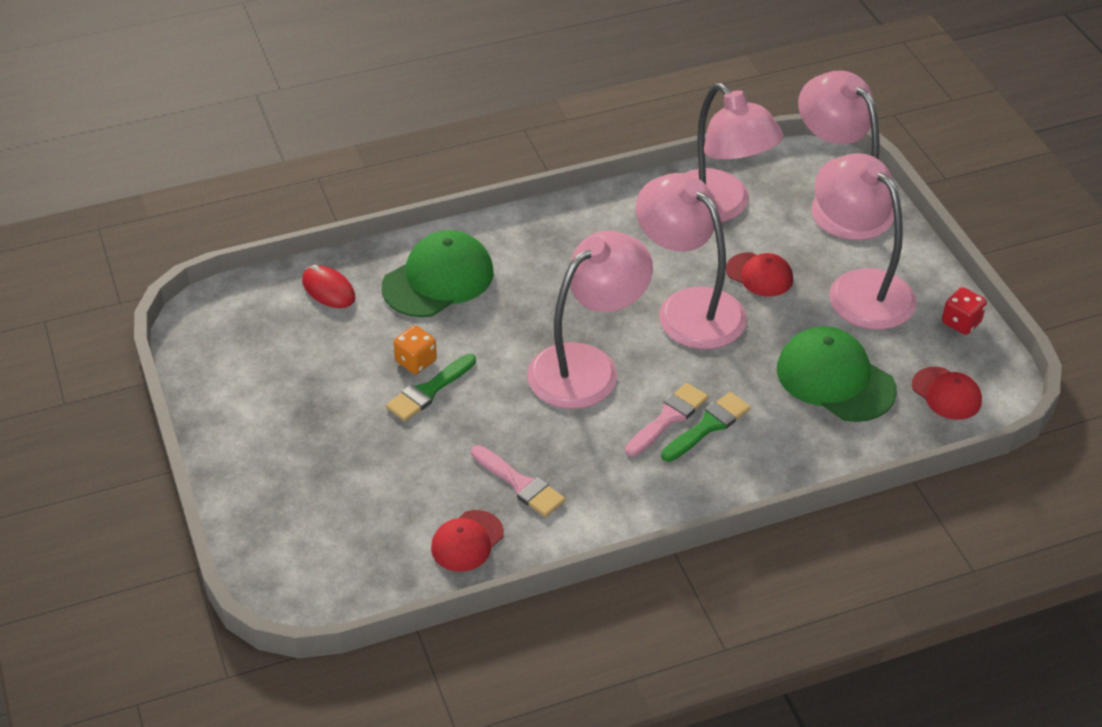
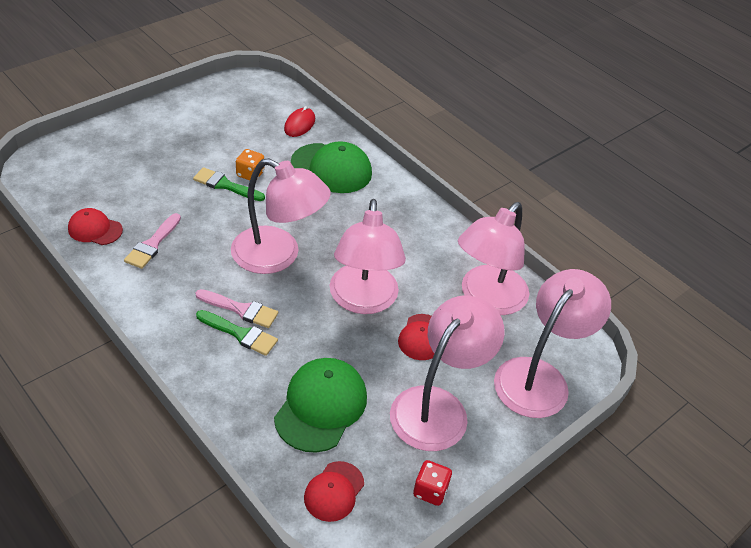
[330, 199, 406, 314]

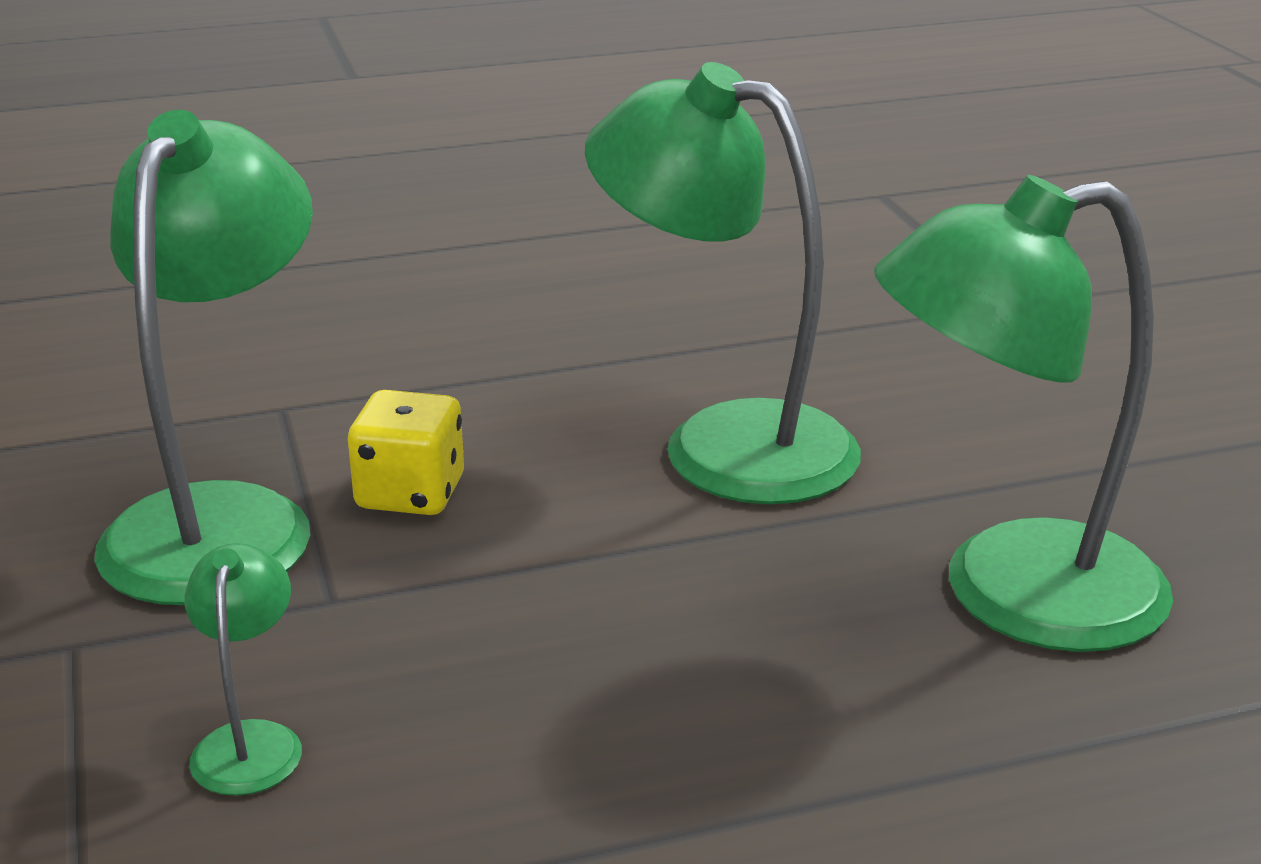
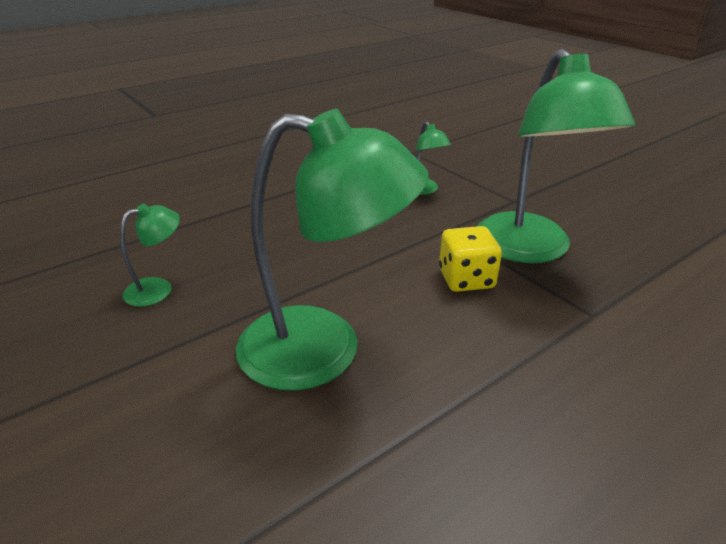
[120, 204, 180, 307]

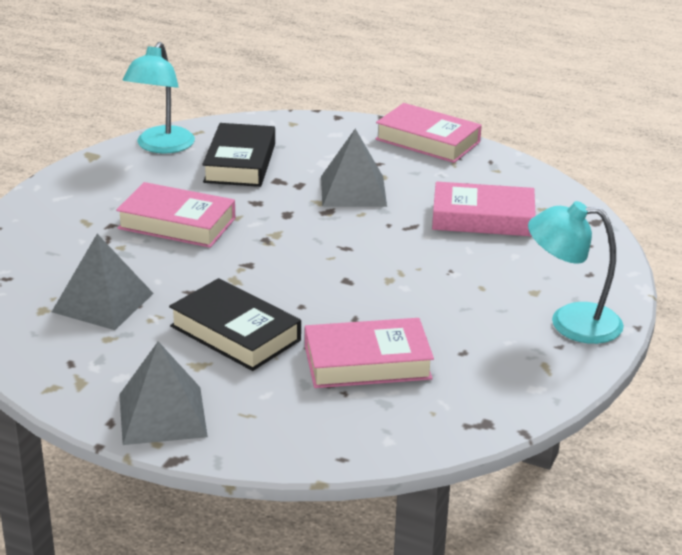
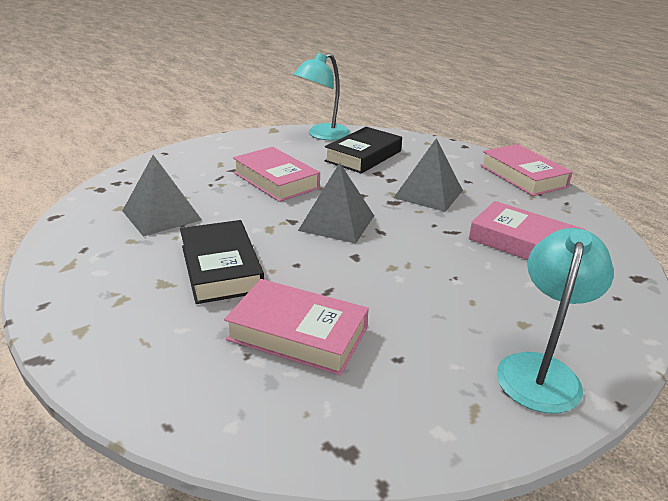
[298, 163, 374, 244]
[497, 228, 614, 414]

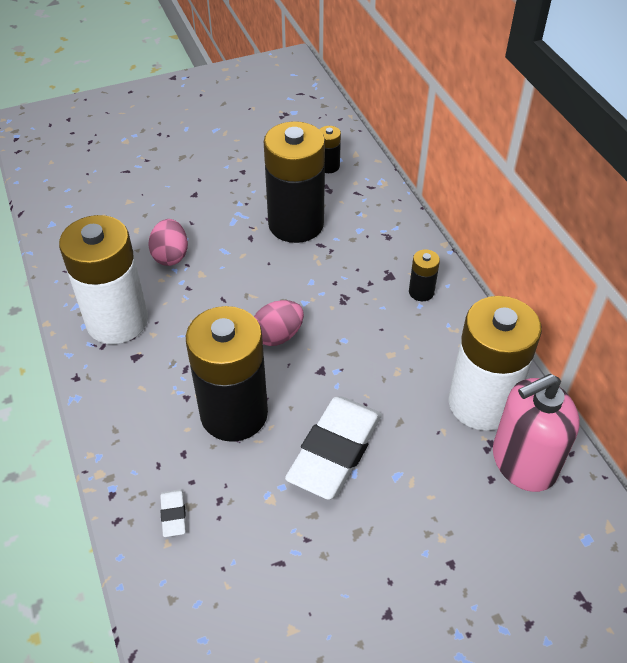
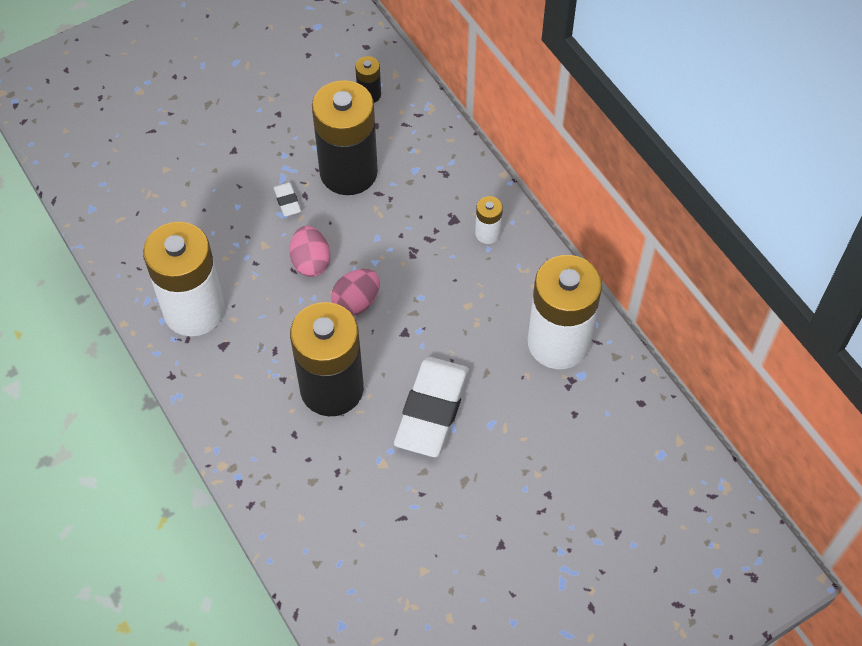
[273, 182, 301, 216]
[290, 226, 330, 277]
[475, 196, 503, 244]
[493, 374, 580, 492] (first image)

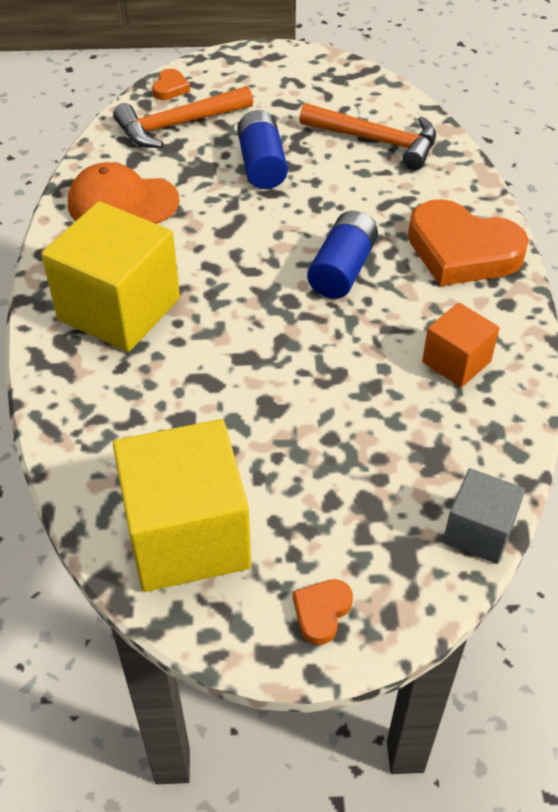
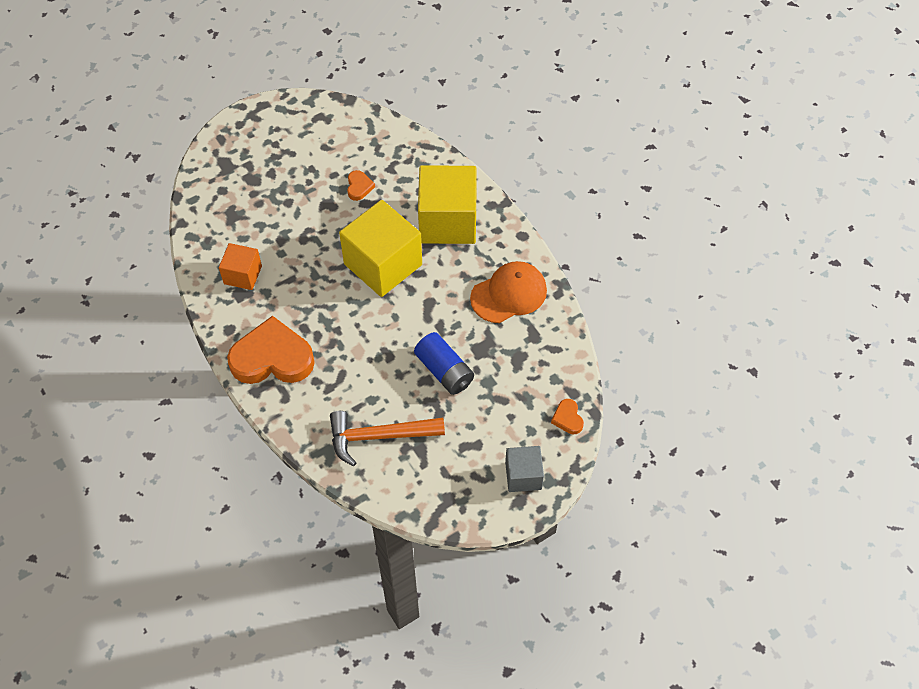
[339, 200, 422, 297]
[347, 170, 375, 201]
[505, 446, 544, 492]
[113, 86, 253, 148] (first image)
[307, 211, 378, 299] (first image)

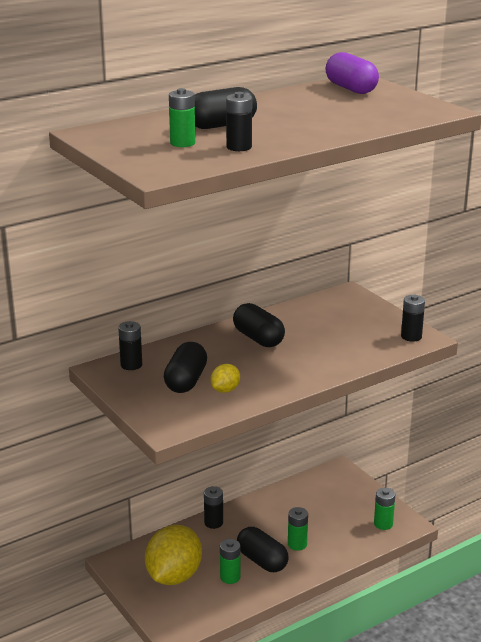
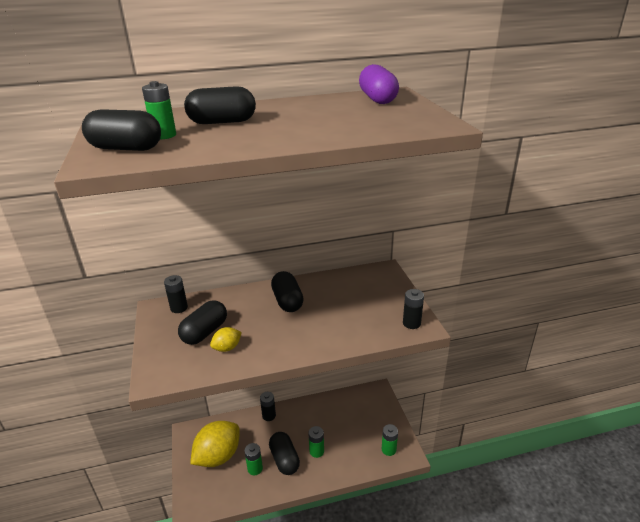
[82, 109, 161, 151]
[226, 92, 252, 151] (first image)

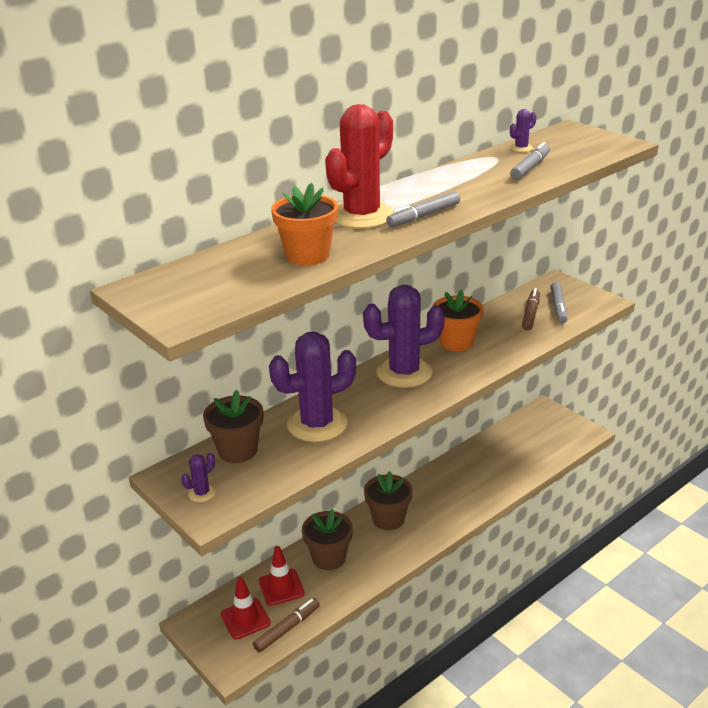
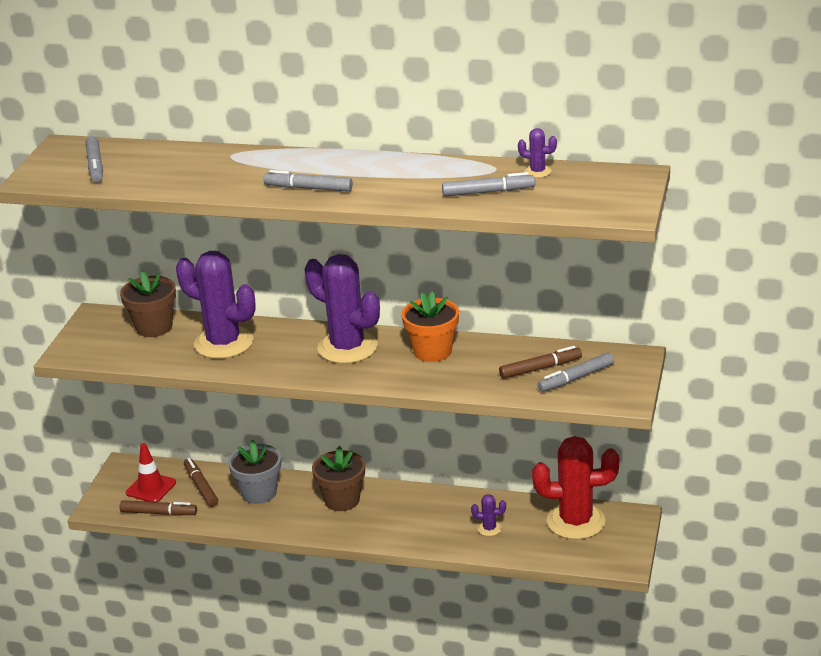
[86, 136, 103, 183]
[184, 458, 218, 507]
[228, 439, 281, 504]
[471, 494, 506, 536]
[532, 436, 619, 540]
[271, 183, 338, 266] (first image)

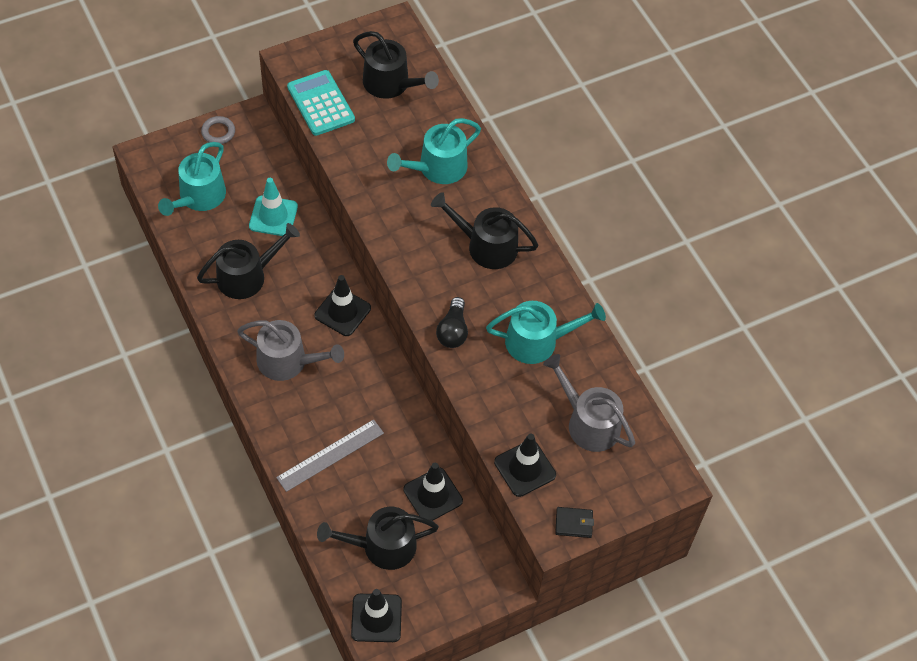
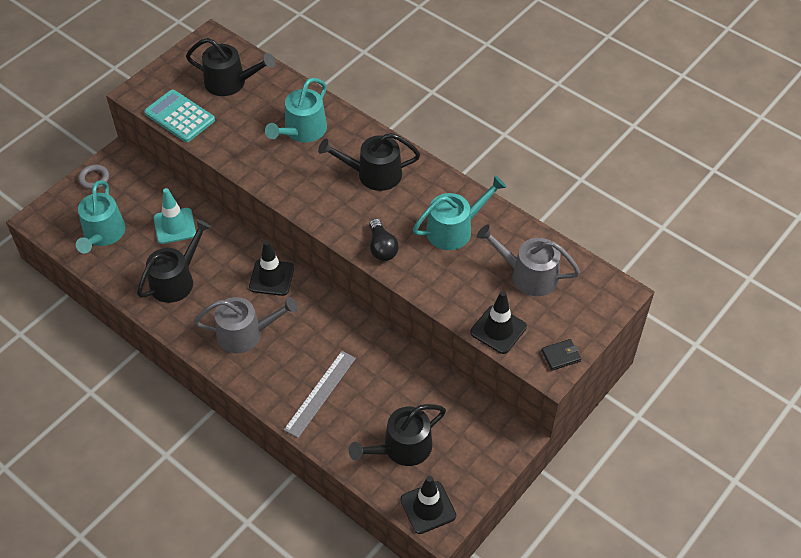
[403, 463, 463, 521] (first image)

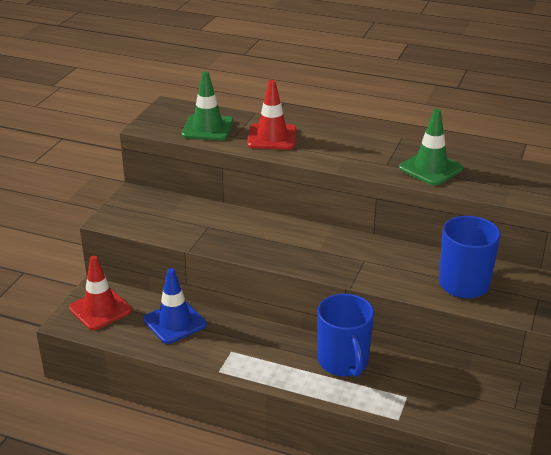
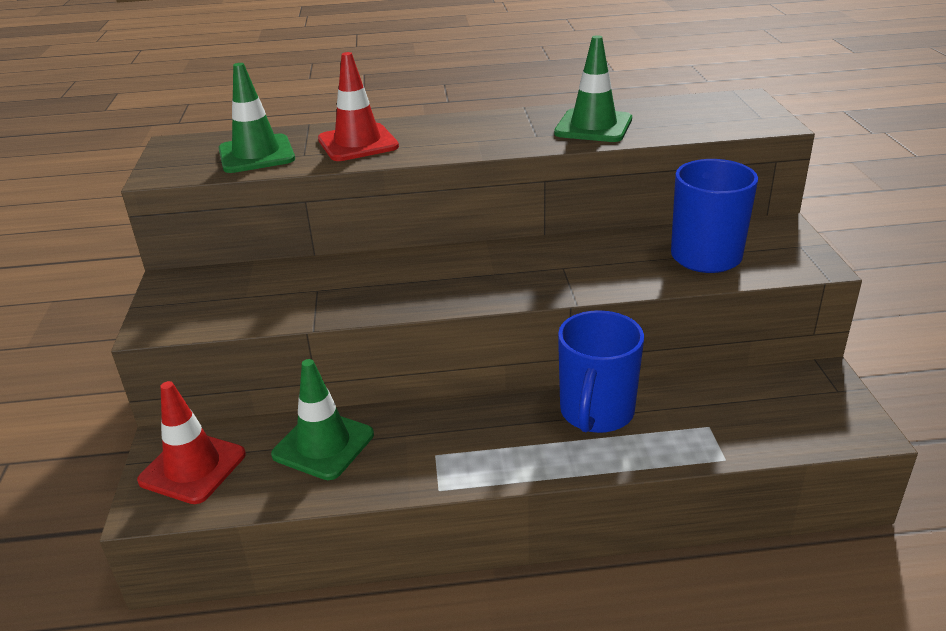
[271, 359, 374, 480]
[558, 310, 644, 433]

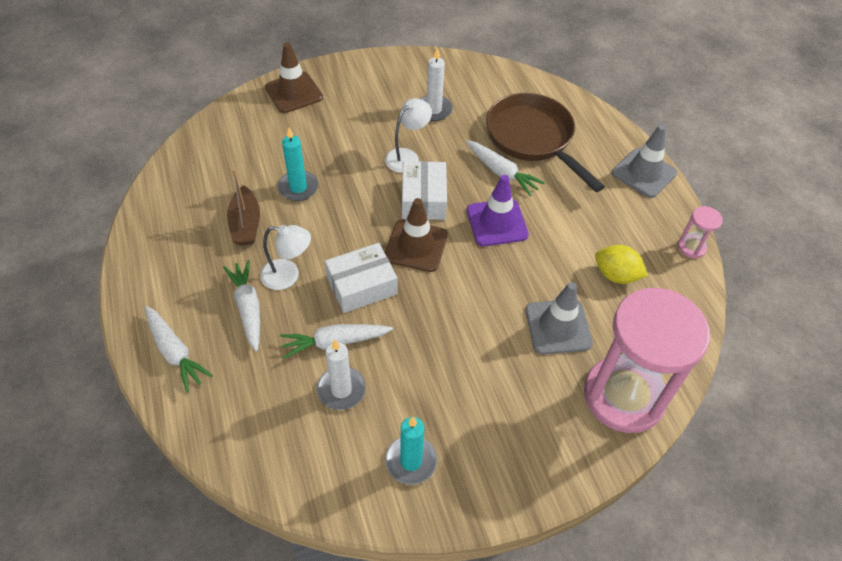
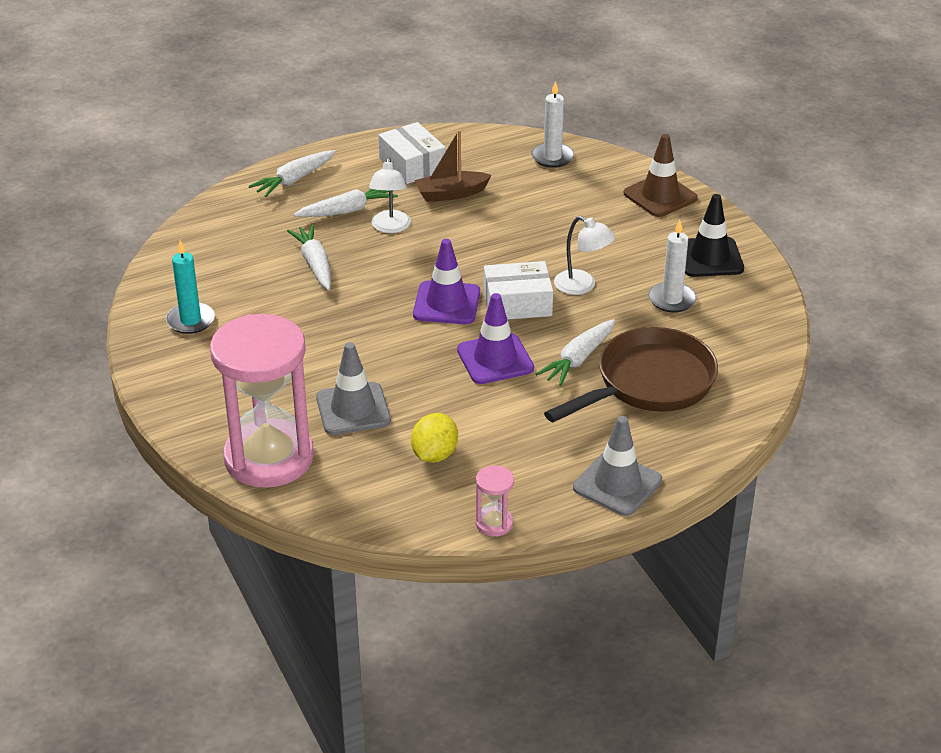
[378, 122, 446, 184]
[413, 239, 480, 324]
[531, 81, 574, 168]
[685, 194, 744, 277]
[277, 127, 318, 201] (first image)

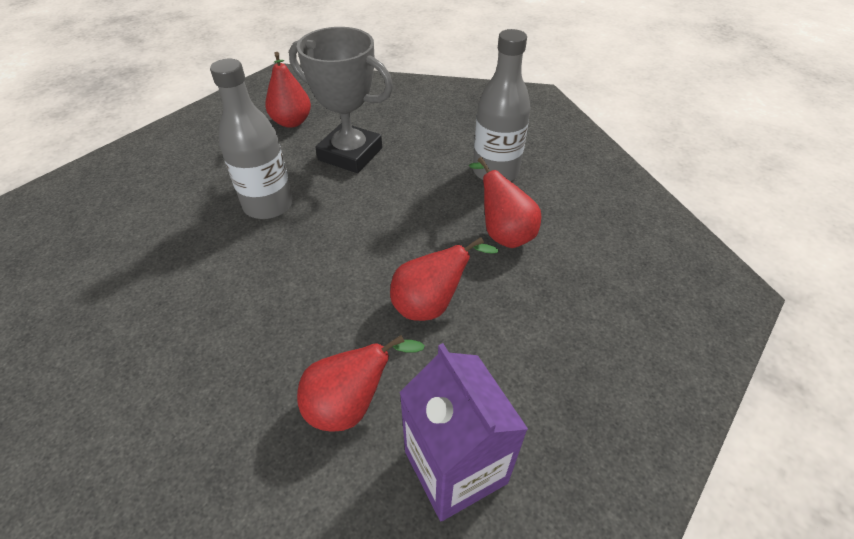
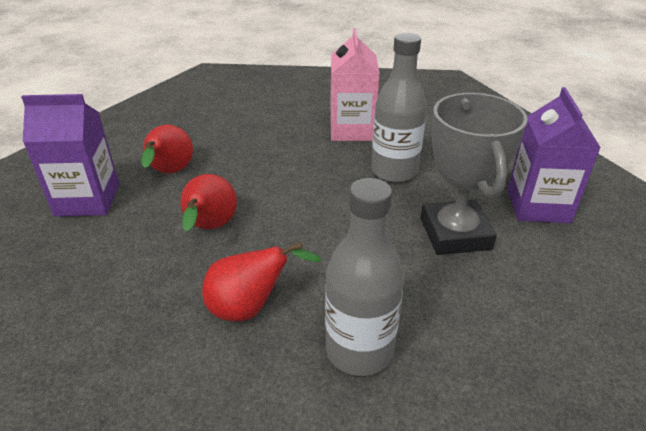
[330, 28, 380, 141]
[421, 93, 528, 255]
[508, 87, 601, 223]

